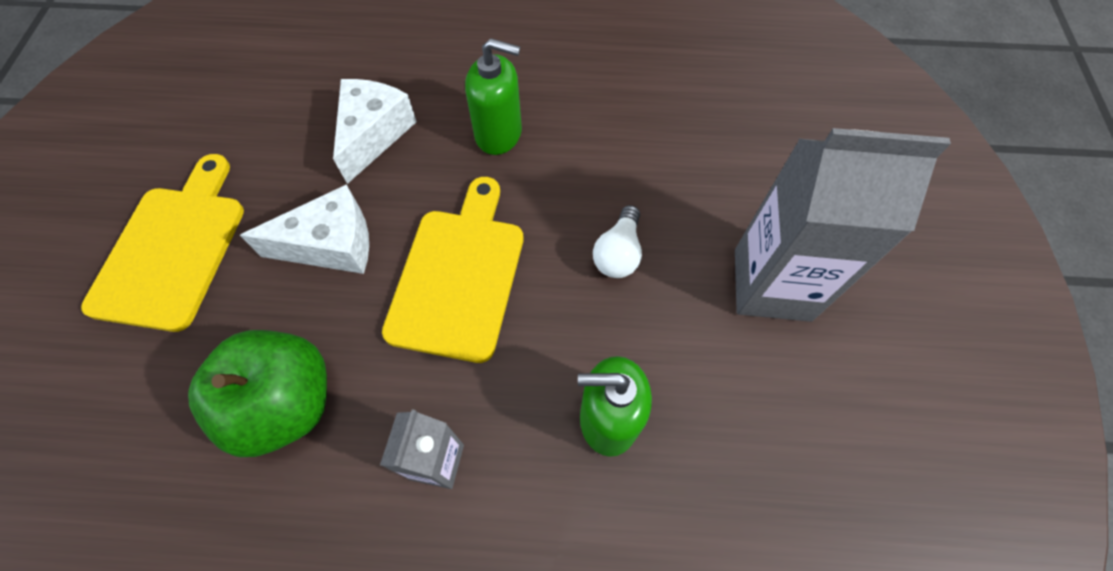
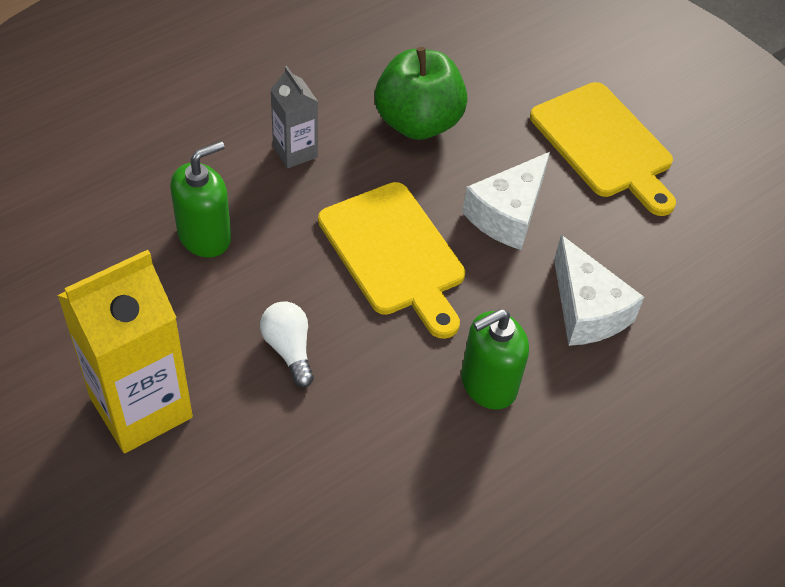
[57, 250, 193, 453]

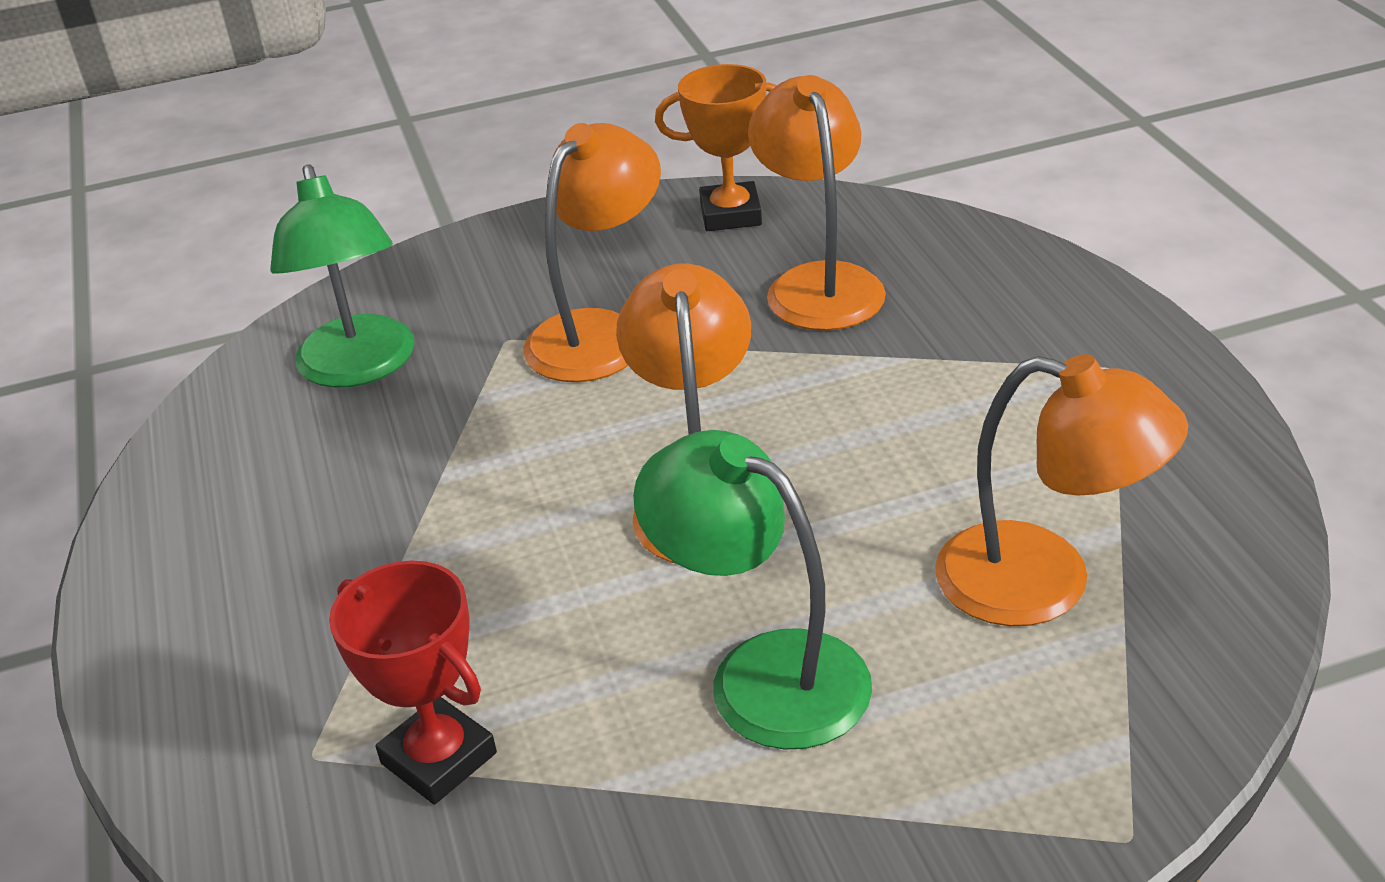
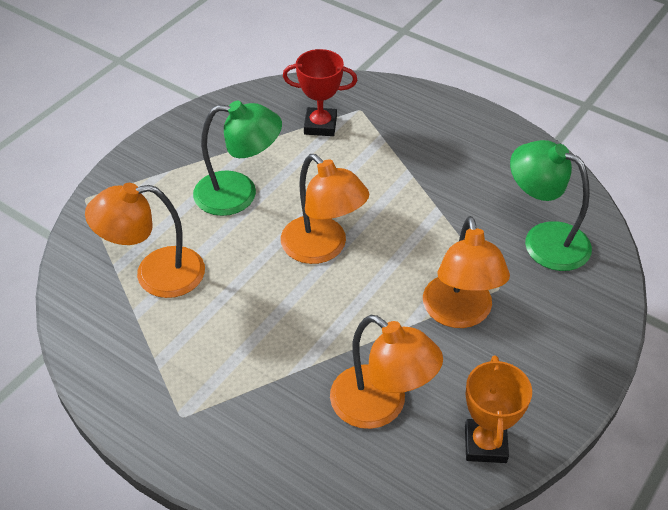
[465, 355, 532, 463]

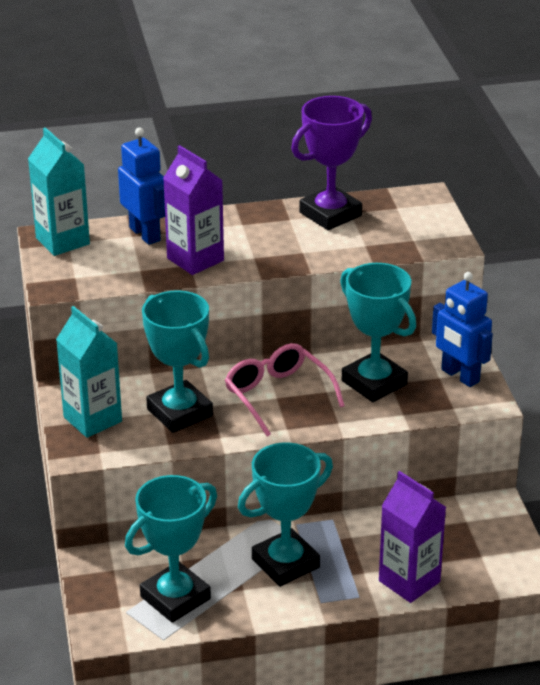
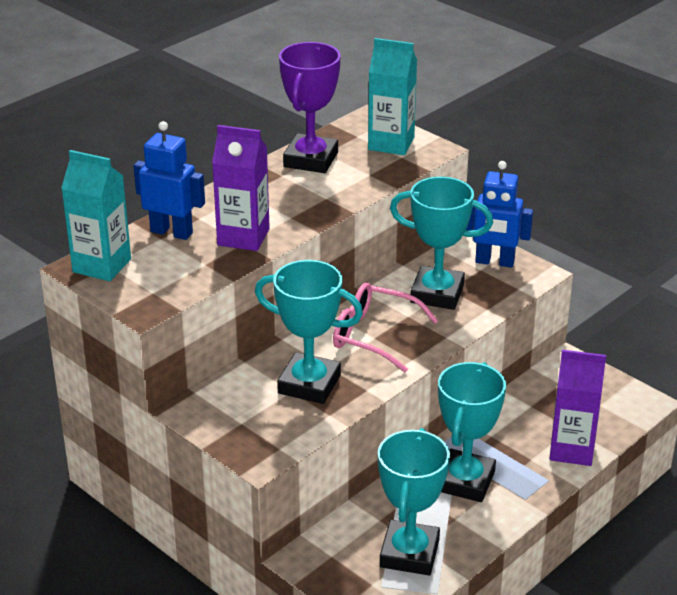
[368, 38, 417, 155]

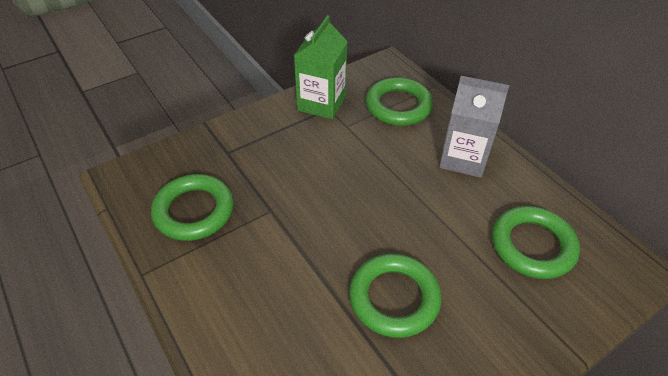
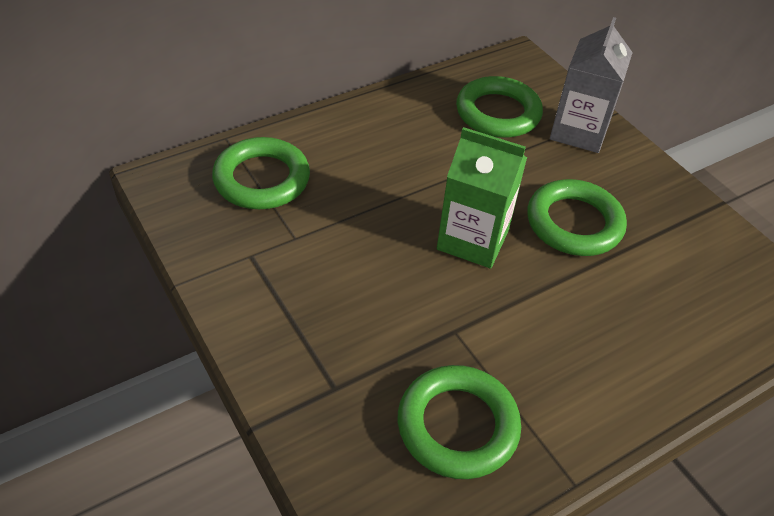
[437, 127, 527, 268]
[550, 17, 633, 153]

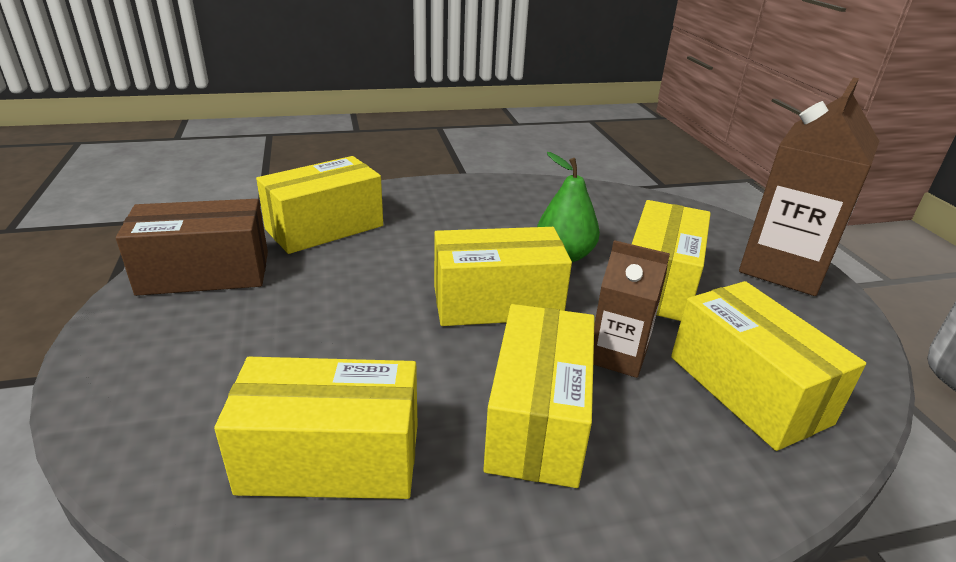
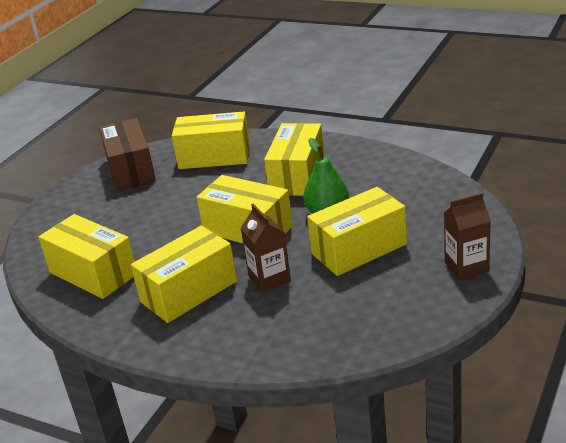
[99, 118, 156, 191]
[264, 123, 324, 196]
[444, 193, 491, 280]

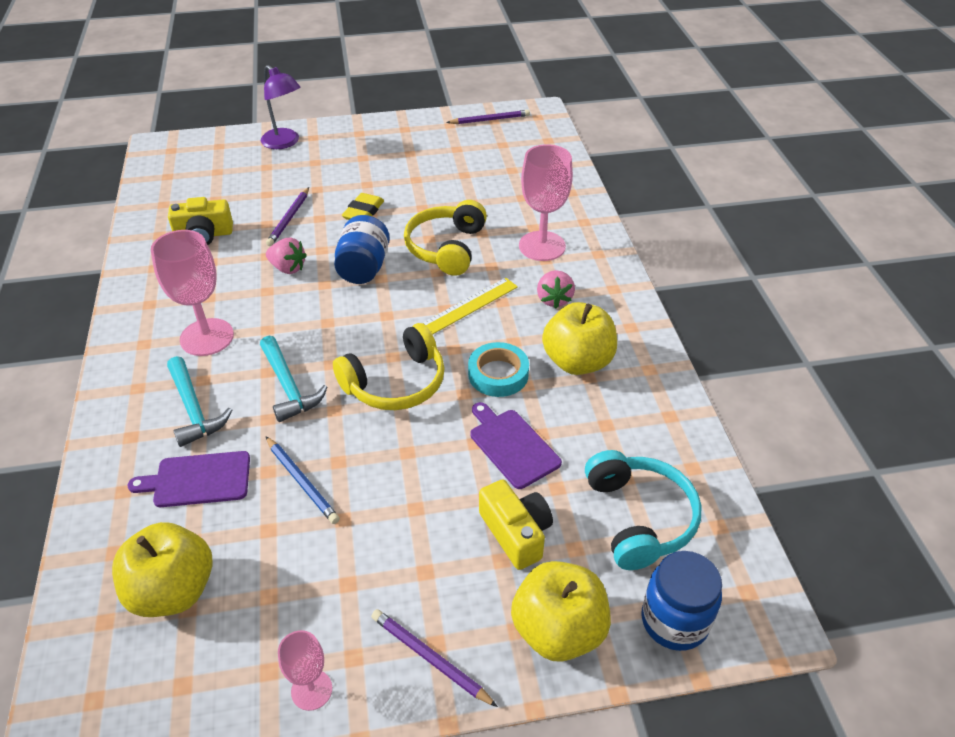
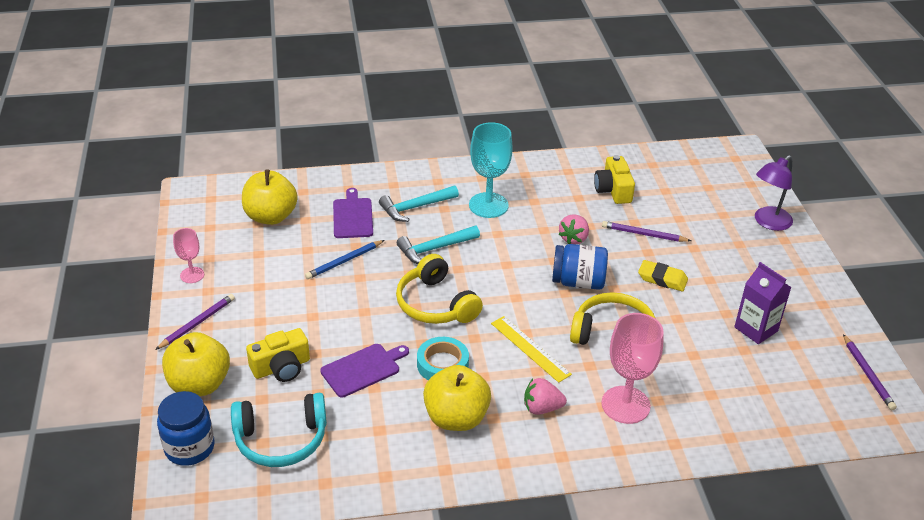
[469, 122, 513, 218]
[734, 262, 792, 344]

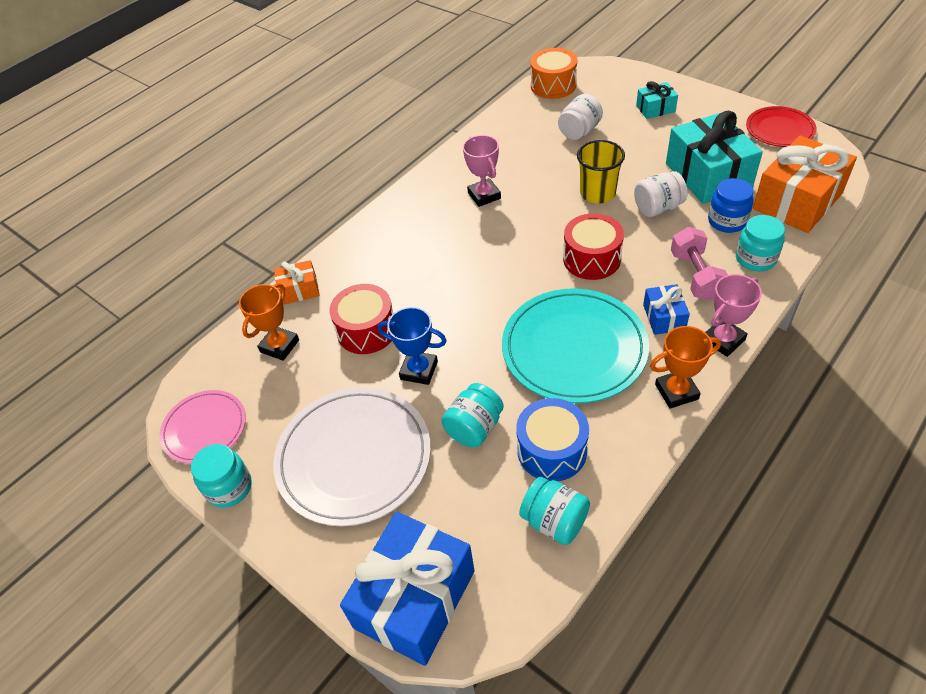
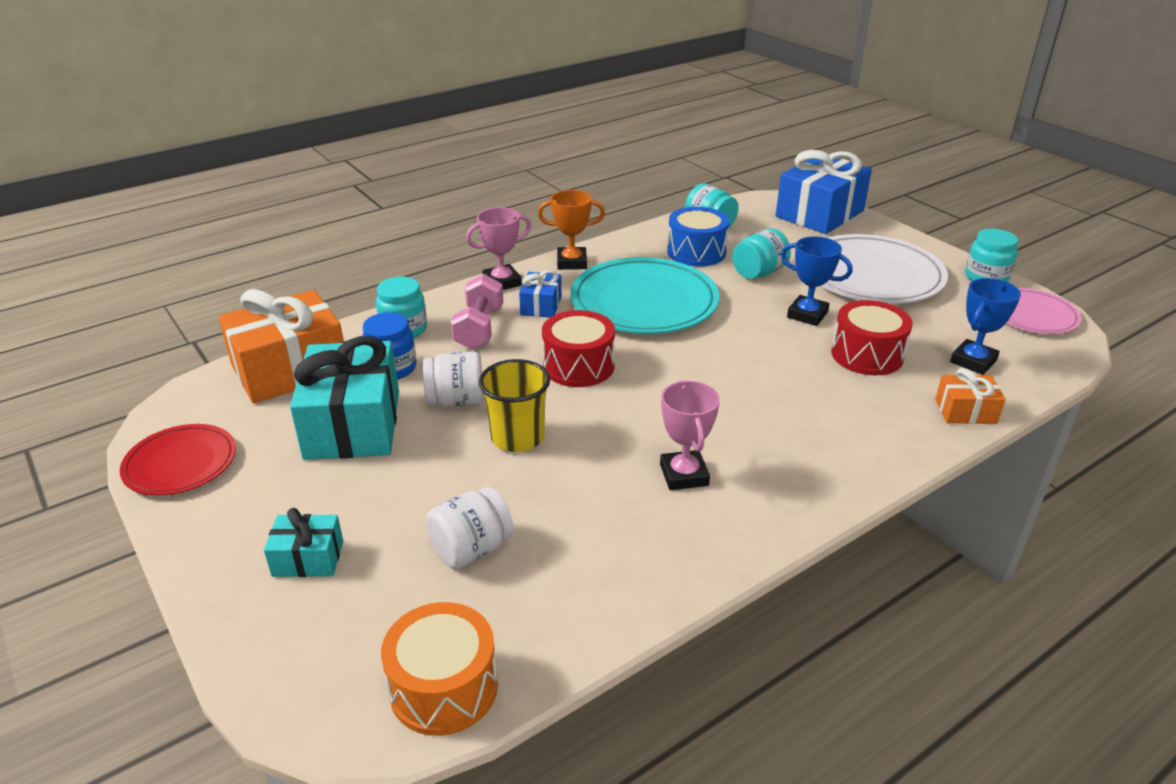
[950, 278, 1021, 375]

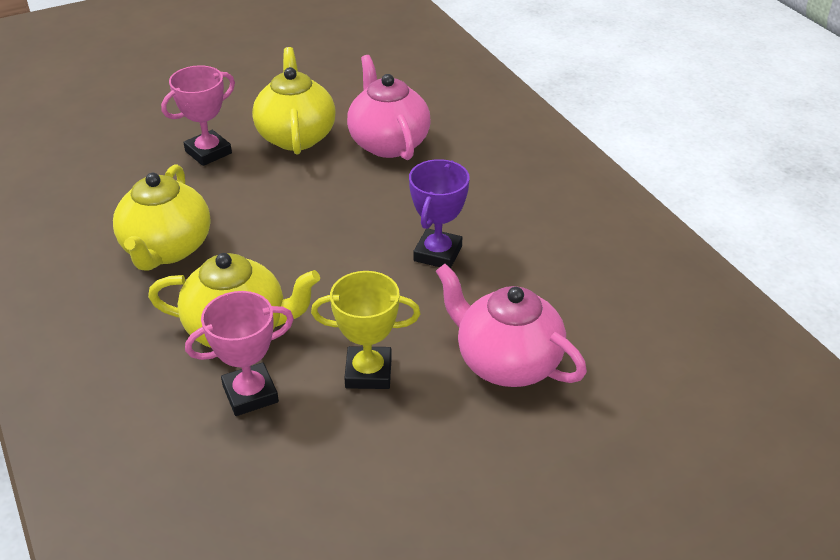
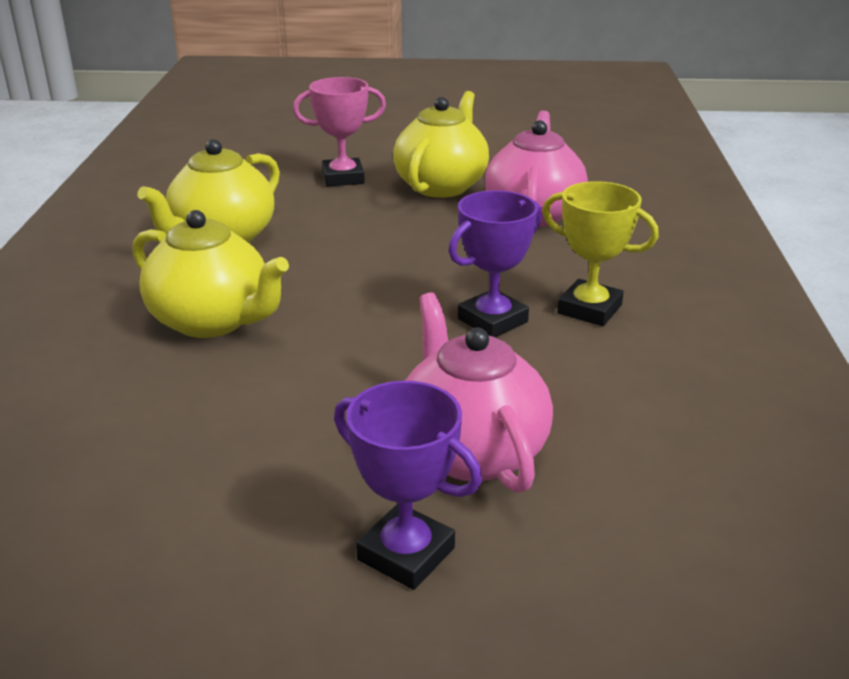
[334, 381, 482, 590]
[542, 181, 659, 326]
[185, 291, 294, 416] (first image)

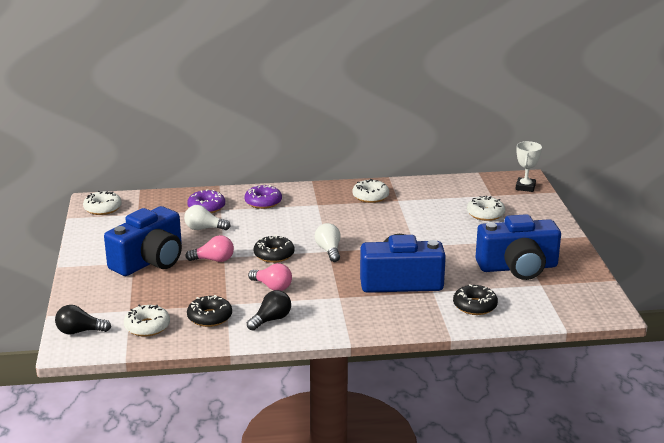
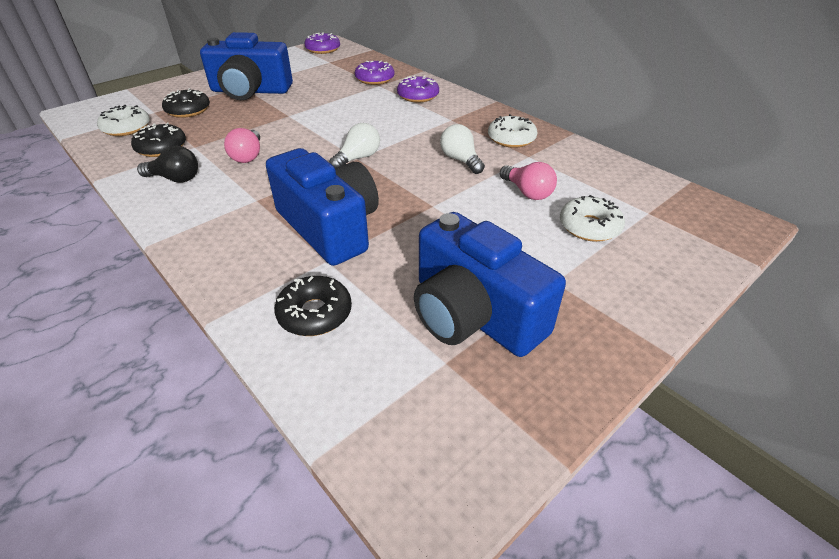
[162, 88, 210, 118]
[305, 32, 340, 54]
[440, 124, 485, 174]
[500, 162, 557, 200]
[55, 305, 111, 334] (first image)
[516, 141, 542, 192] (first image)

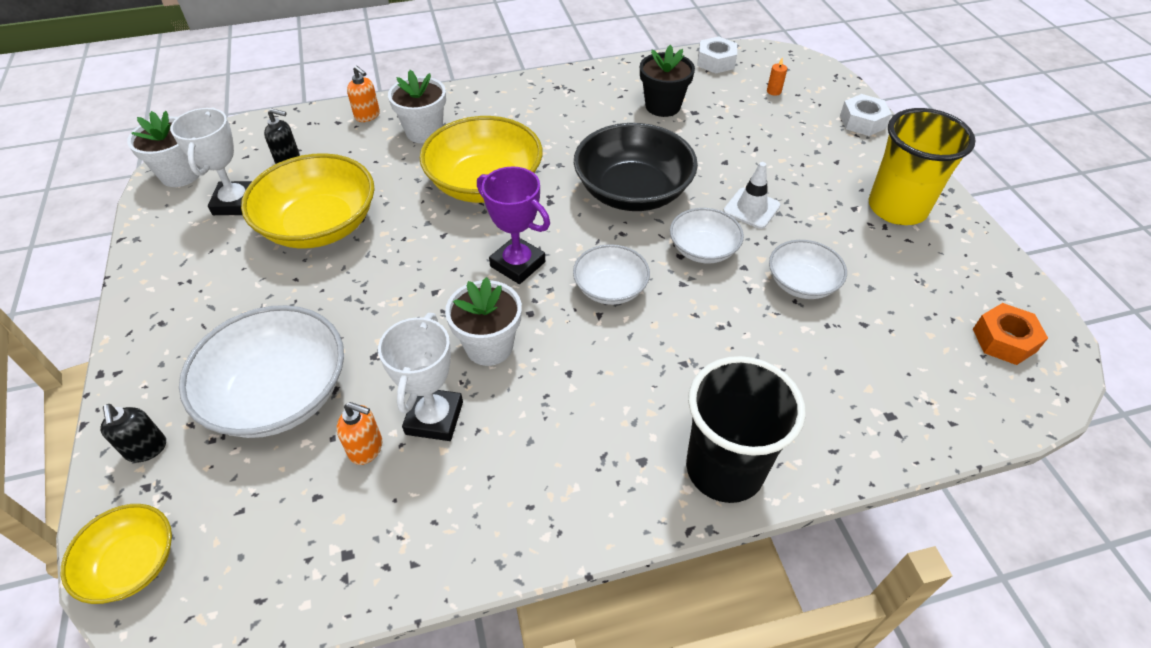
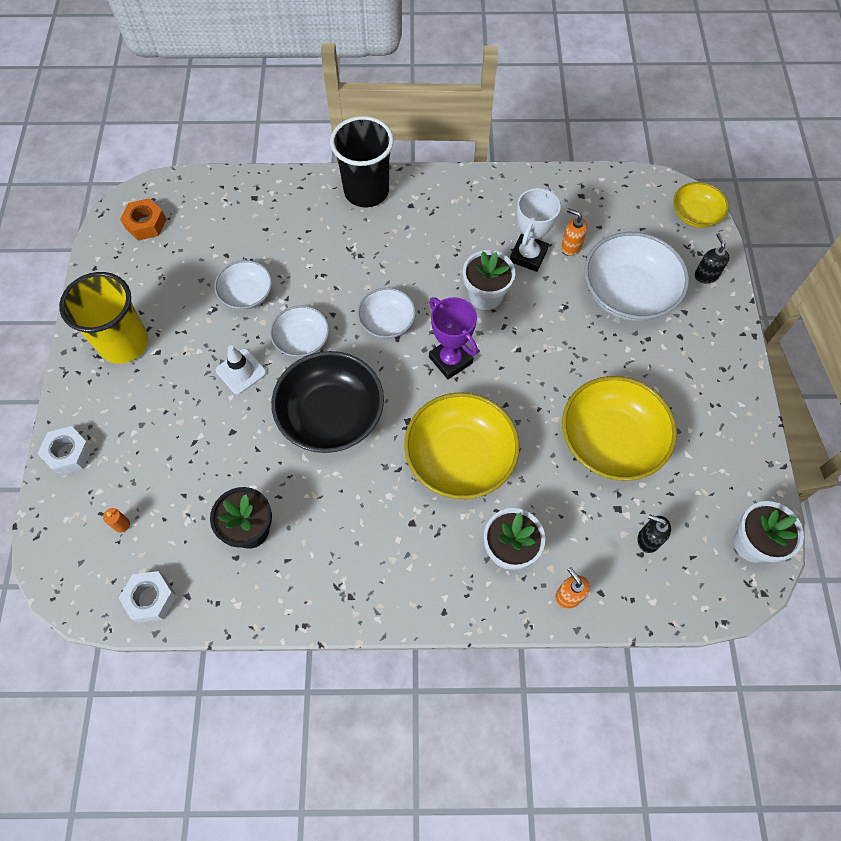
[170, 108, 252, 215] (first image)

